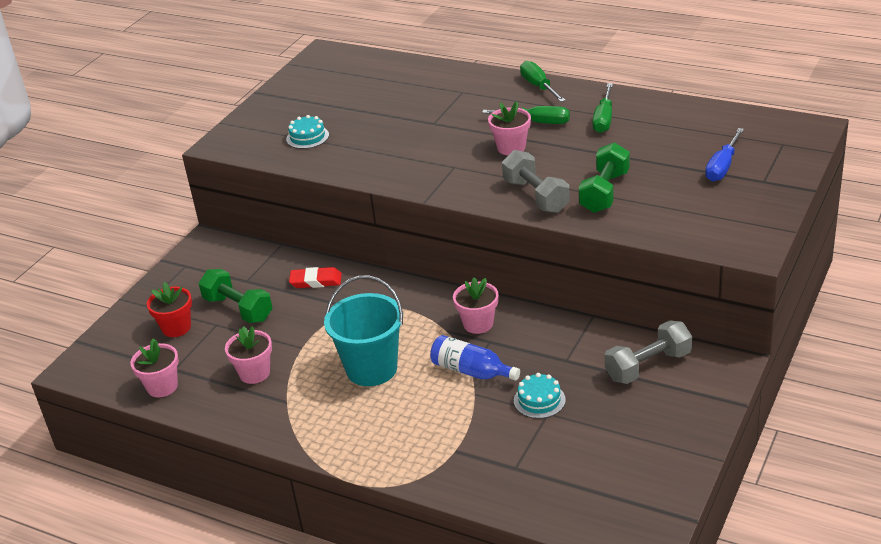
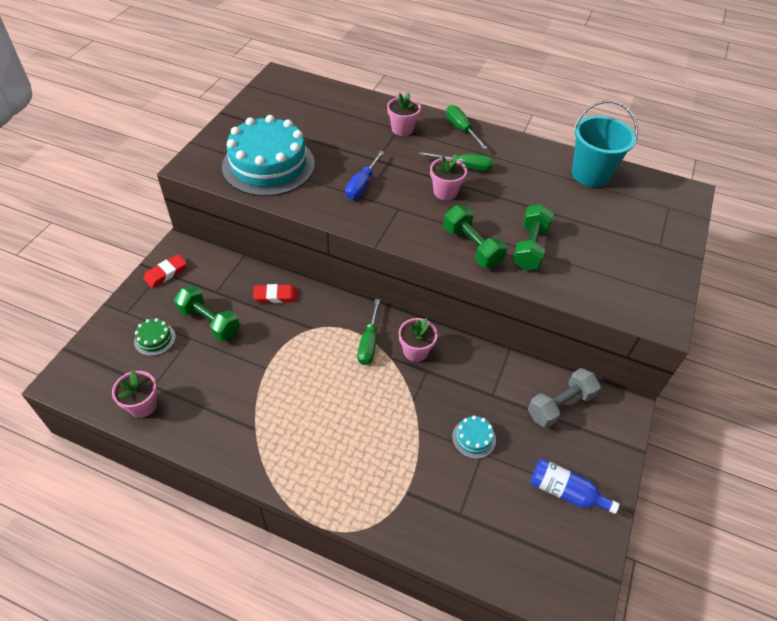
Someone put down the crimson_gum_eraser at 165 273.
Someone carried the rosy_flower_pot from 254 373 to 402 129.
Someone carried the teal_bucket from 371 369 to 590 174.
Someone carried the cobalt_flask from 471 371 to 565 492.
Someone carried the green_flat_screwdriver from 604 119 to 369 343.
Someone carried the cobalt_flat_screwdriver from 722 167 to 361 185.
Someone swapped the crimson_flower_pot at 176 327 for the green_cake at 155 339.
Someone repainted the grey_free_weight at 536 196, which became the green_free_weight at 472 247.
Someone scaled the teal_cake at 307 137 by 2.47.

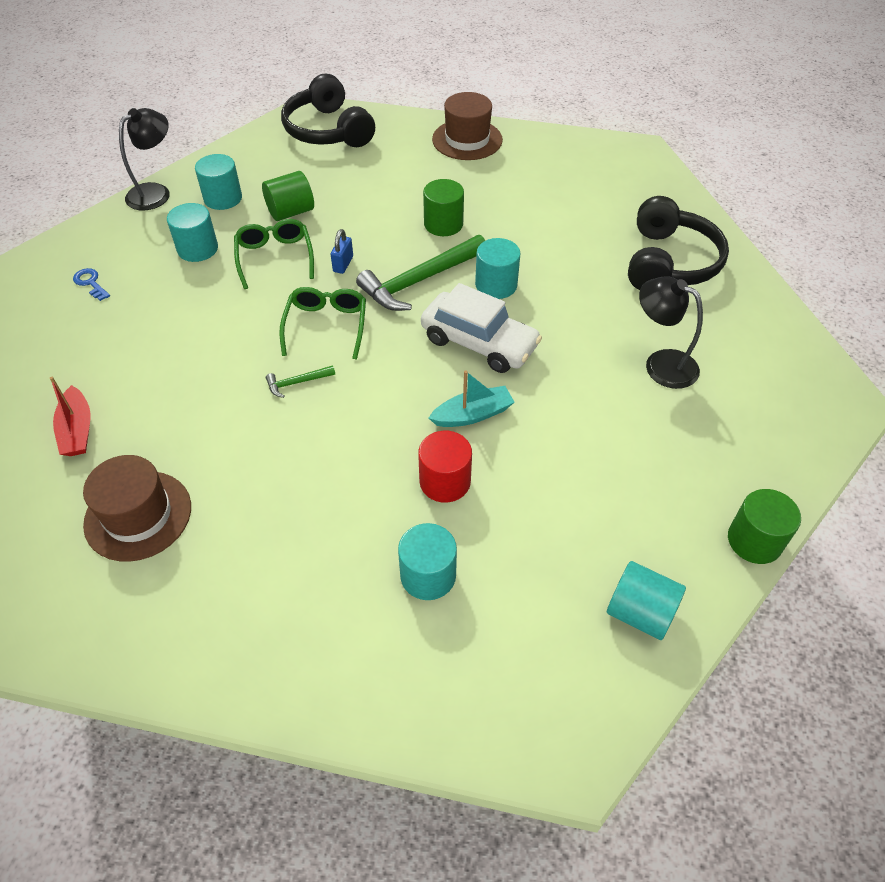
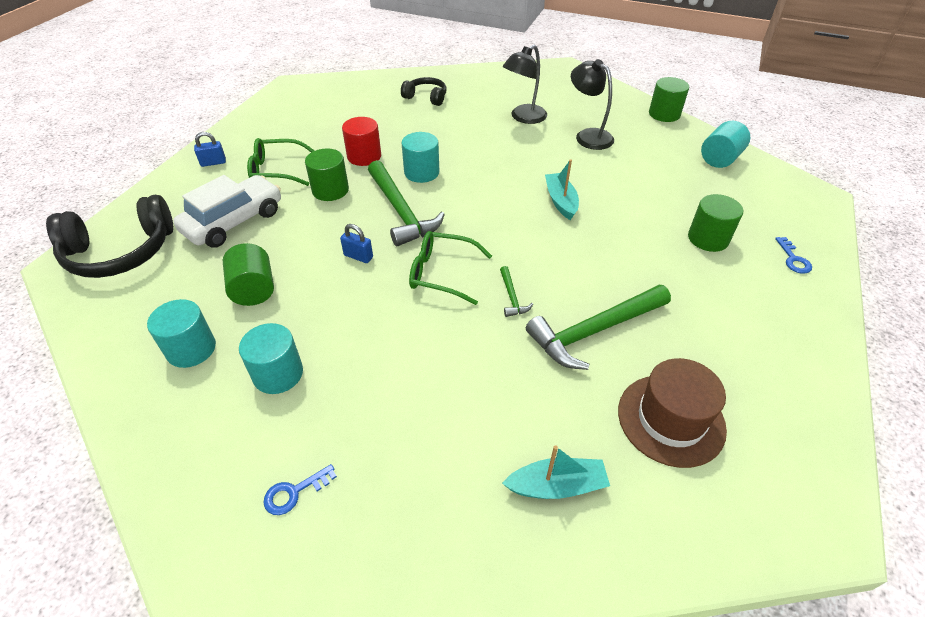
Someone put down the green_hammer at 594 331.
Someone put down the cobalt_latchkey at 793 259.
Someone carried the black_reading_lamp from 156 192 to 588 136.
Someone carried the green_glasses from 275 257 to 276 170.
Someone carried the crimson_cylinder from 445 481 to 364 156.
Someone carried the snow-white_car from 479 343 to 234 221.
Someone swapped the brown_hat at 467 140 for the cobalt_lock at 213 163.
Someone repainted the crimson_boat at 77 430, which became the teal_boat at 557 486.
Someone repainted the teal_cylinder at 428 575, which became the green_cylinder at 708 238.
Someone scaled the black_over-ear_headphones at 669 262 by 0.55.

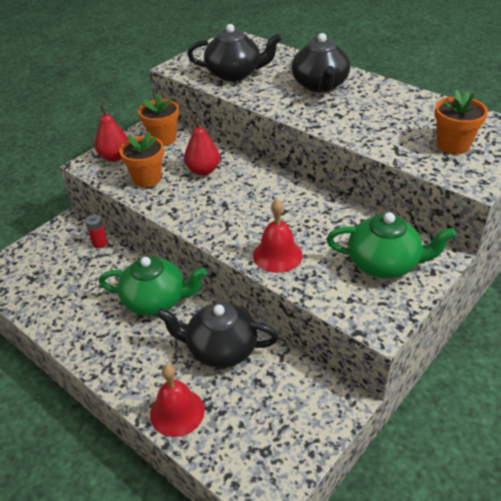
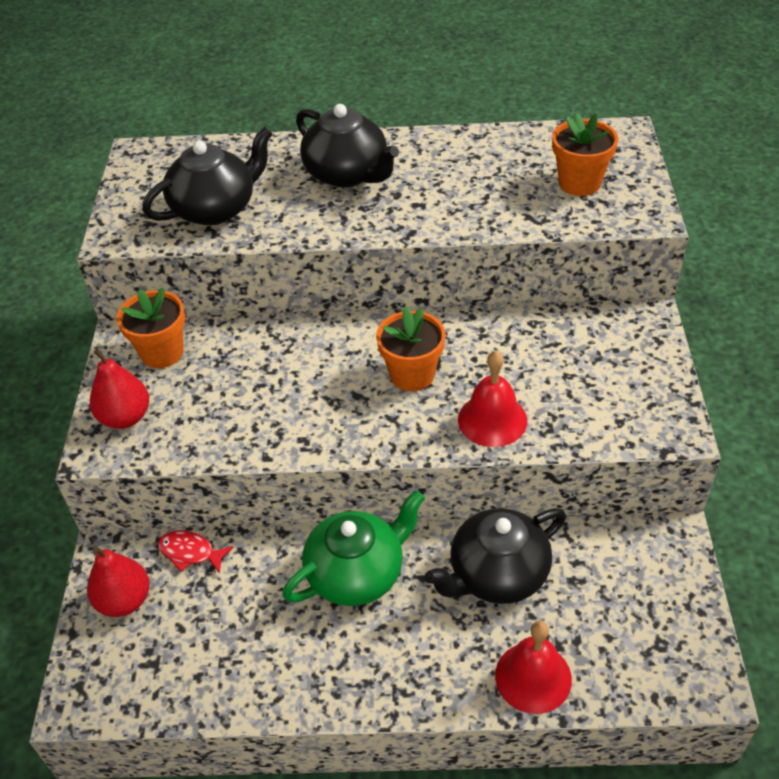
Someone took away the green_tea_pot at 384 264.
Someone carried the orange_flower_pot from 147 178 to 412 374.
Someone carried the crimson_pear_fruit from 203 170 to 124 600.
Someone swapped the crimson_AA_battery at 100 243 for the crimson_fish_figure at 190 552.

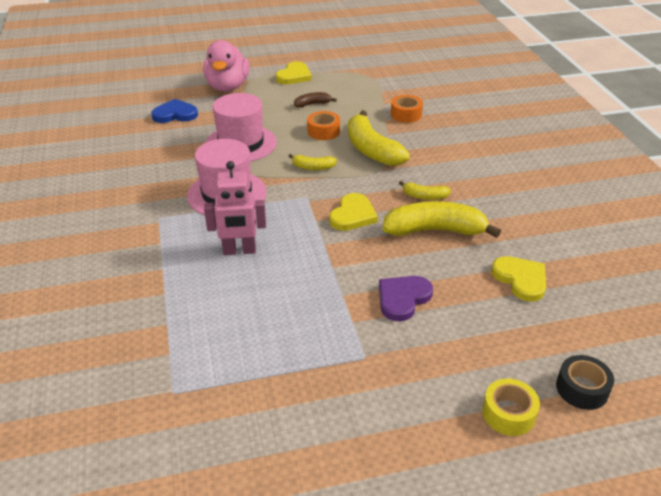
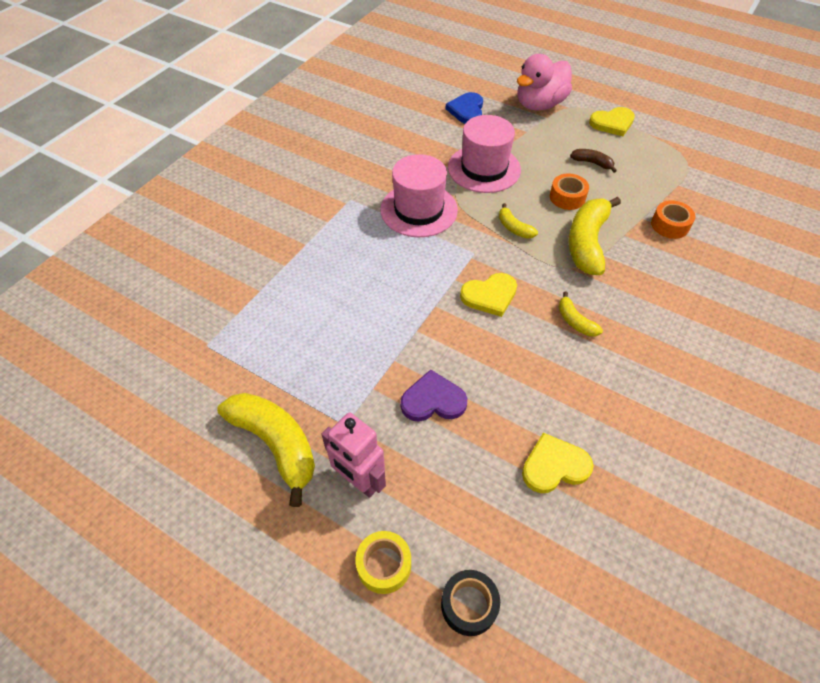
Someone carried the rosy_toy_robot from 239 251 to 359 481.
Someone carried the yellow_toy_banana from 435 230 to 276 444.
Someone rotated the cobalt_heart at 175 114 by 120 degrees counterclockwise.
Someone rotated the yellow_heart at 521 279 by 120 degrees counterclockwise.

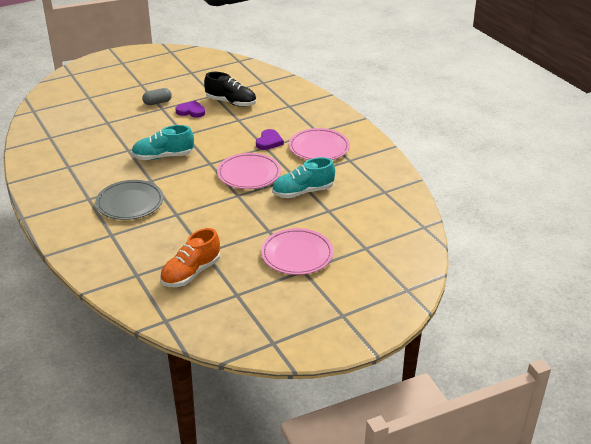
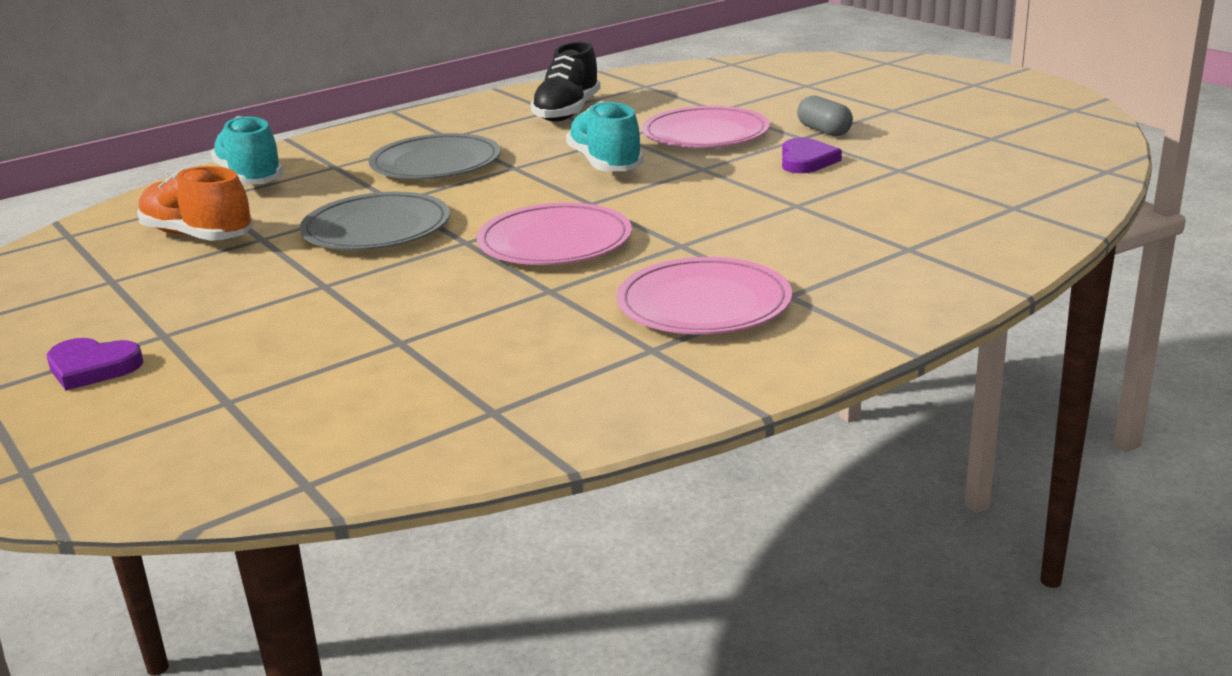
Someone put down the grey_dinner_plate at 376 229.
Someone carried the black_shoe from 231 102 to 567 112.
Someone carried the purple_heart from 269 142 to 92 367.
Someone carried the rosy_dinner_plate from 297 254 to 705 134.
Someone carried the teal_shoe from 302 192 to 250 178.

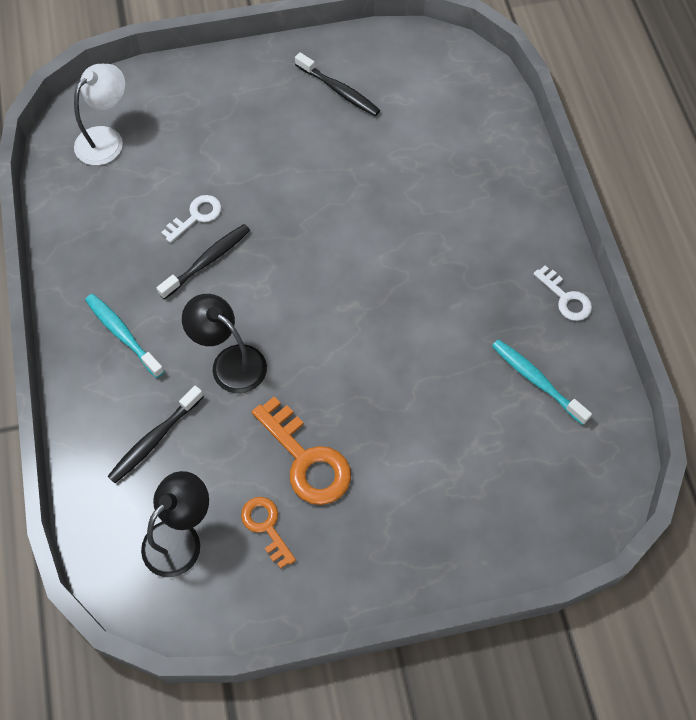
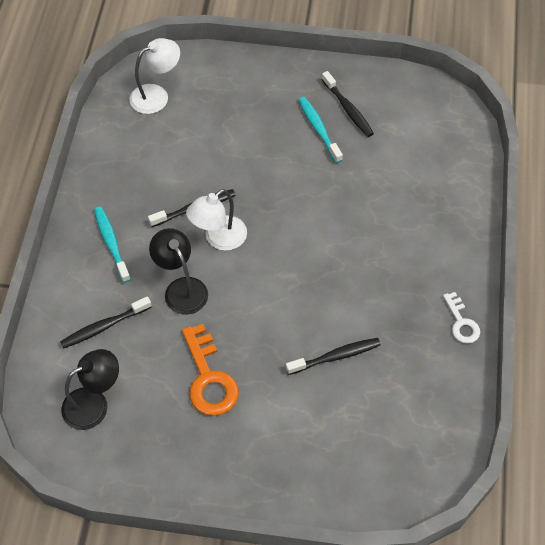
Someone took away the snow-white_latchkey at 196 216.
Someone took away the orange_latchkey at 266 526.
Someone put down the snow-white_reading_lamp at 219 239.
Someone put down the black_toothbrush at 335 356.
Someone carried the teal_toothbrush from 536 380 to 319 129.

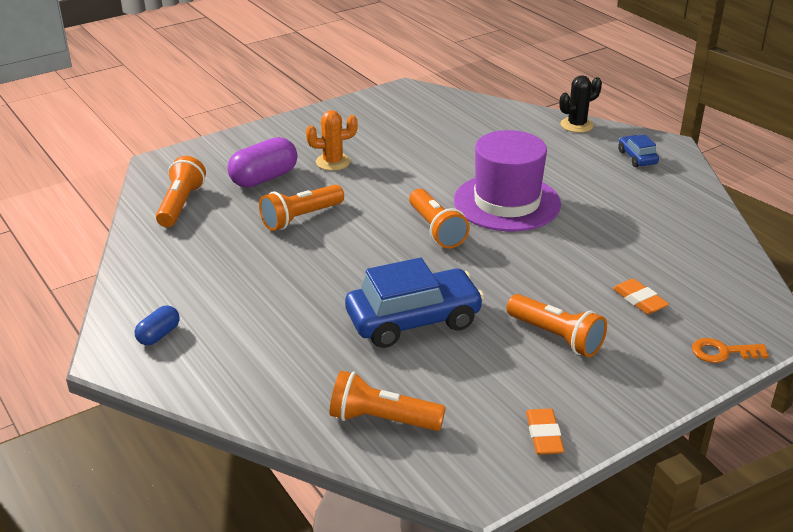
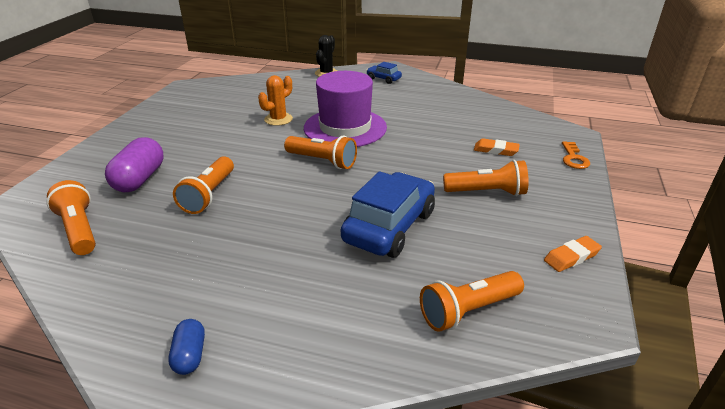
Someone carried the orange_prickly_plant from 333 162 to 278 119.
Someone rotated the orange_gum_eraser at 544 435 by 75 degrees counterclockwise.
Someone rotated the orange_latchkey at 723 352 by 45 degrees counterclockwise.

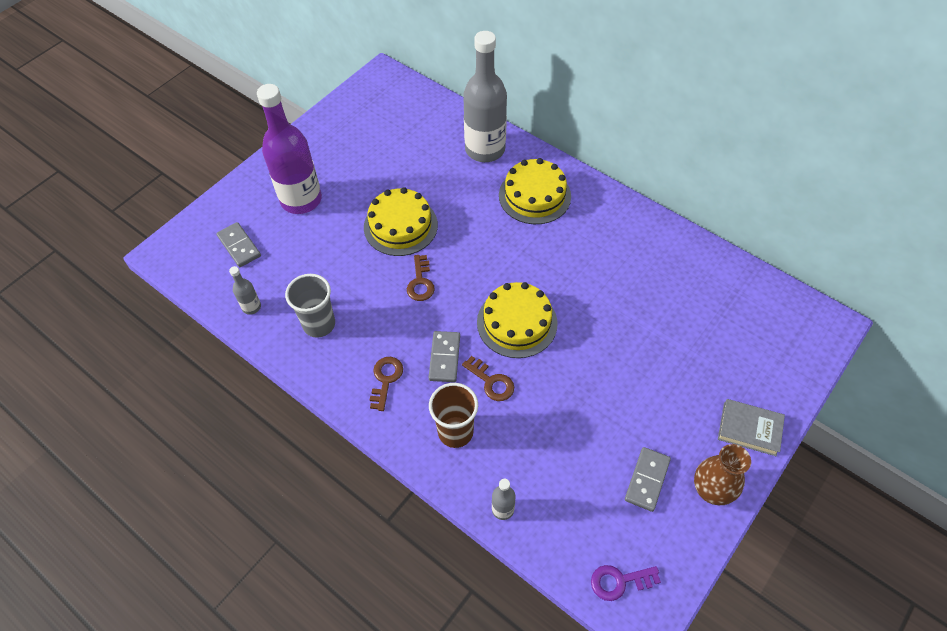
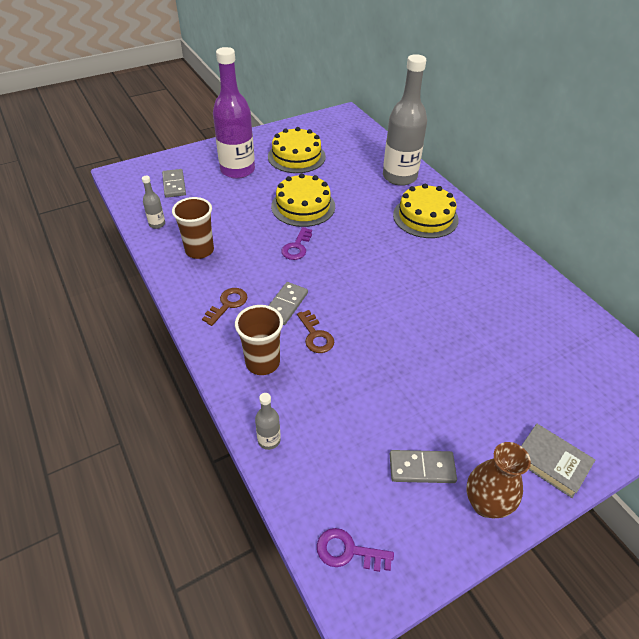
Someone carried the yellow_cake from 517 322 to 296 156.
Someone repainted the grey_tumbler at 319 324, which became the brown_tumbler at 199 250.
Someone repainted the brown_latchkey at 420 282, which became the purple_latchkey at 297 247.
Someone rotated the grey_domino_tile at 647 480 by 45 degrees clockwise.

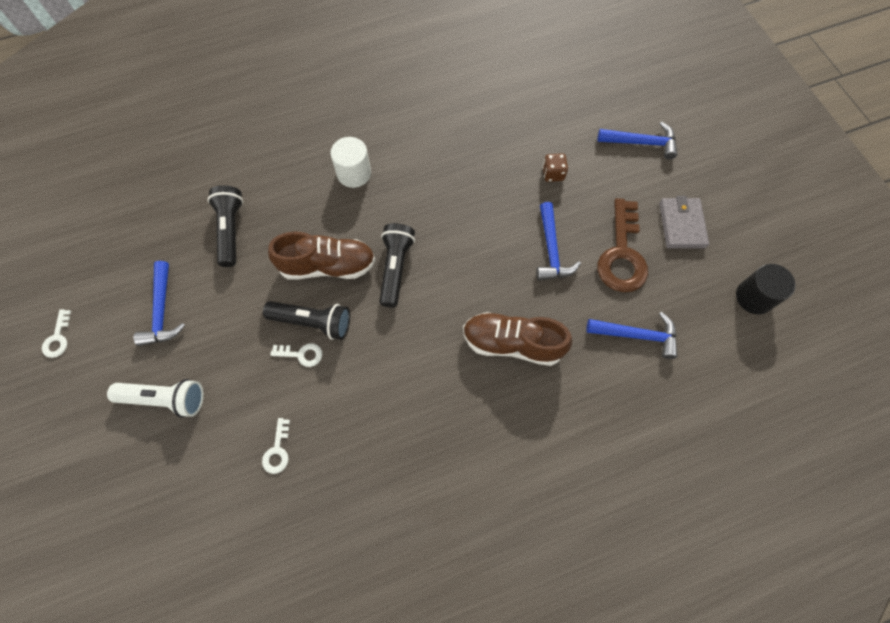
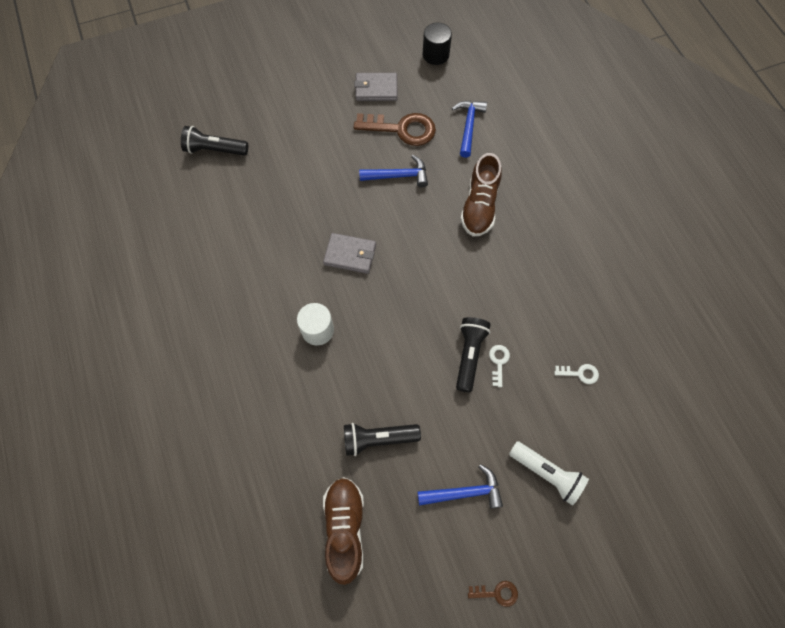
Someone took away the brown_dice at 553 174.
Someone took away the cobalt_hammer at 641 143.
Someone put down the grey_card_wallet at 350 254.
Someone carried the brown_shoe from 327 266 to 345 529.
Someone carried the black_torch from 395 268 to 215 150.
Someone repainted the snow-white_latchkey at 58 338, which became the brown_latchkey at 497 593.
Someone rotated the snow-white_torch at 165 399 by 120 degrees clockwise.

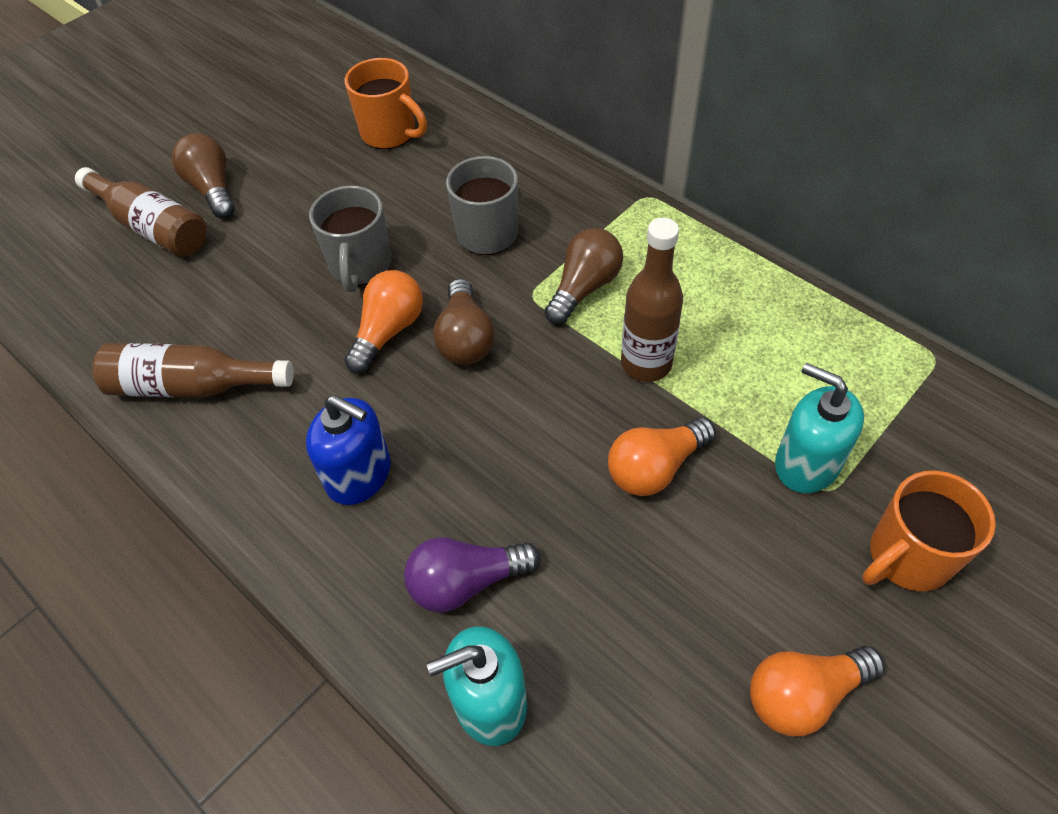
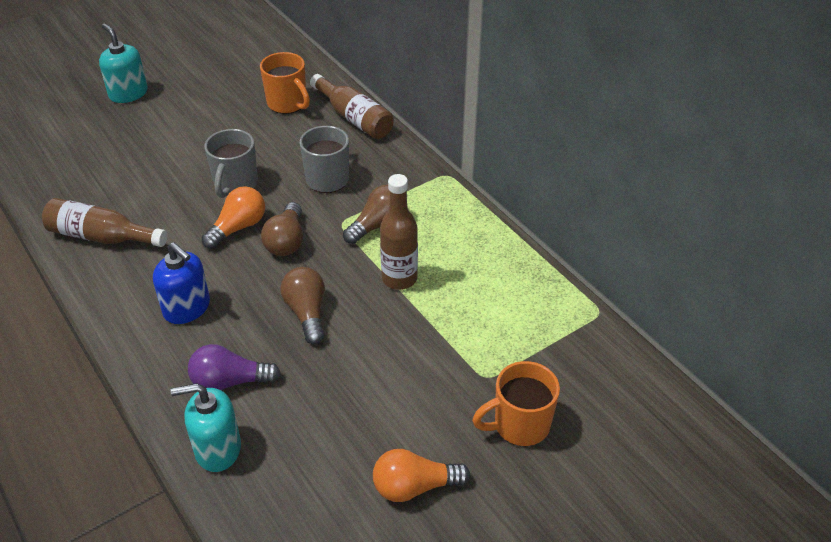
Someone took away the orange_bulb at 655 468.
Someone carried the brown_flask from 152 227 to 354 118.
Someone carried the brown_bulb from 212 189 to 307 313.
Someone carried the teal_soap_pump from 806 463 to 128 93.

